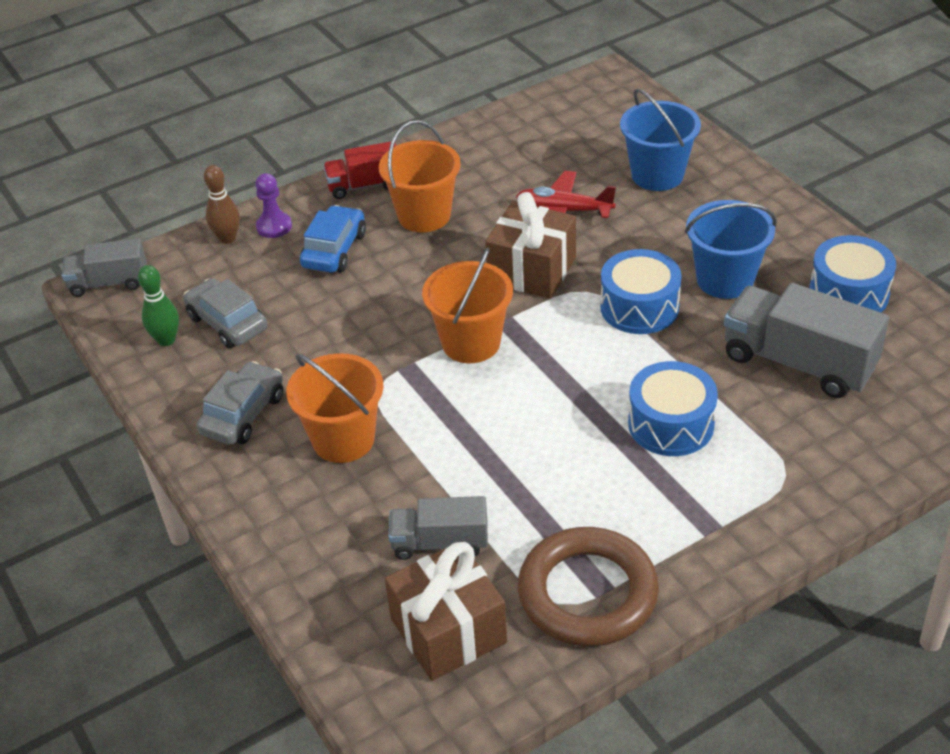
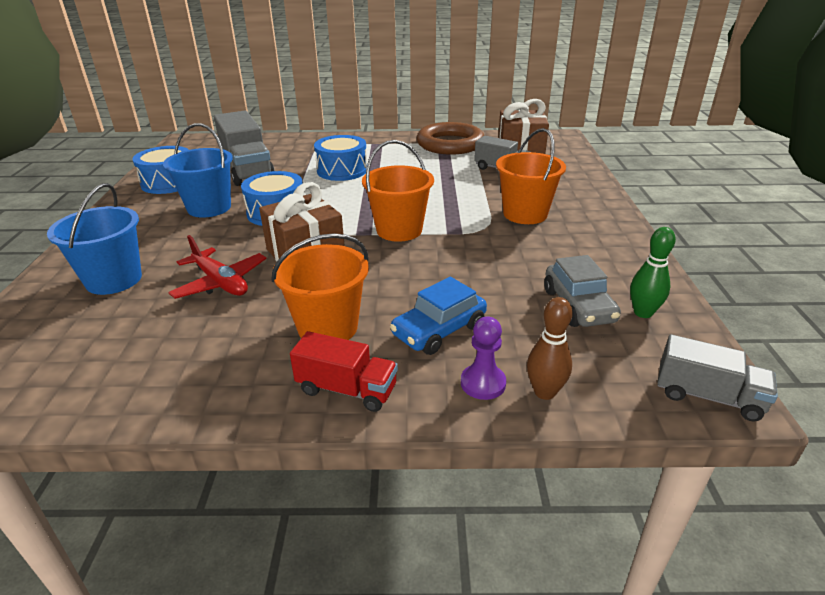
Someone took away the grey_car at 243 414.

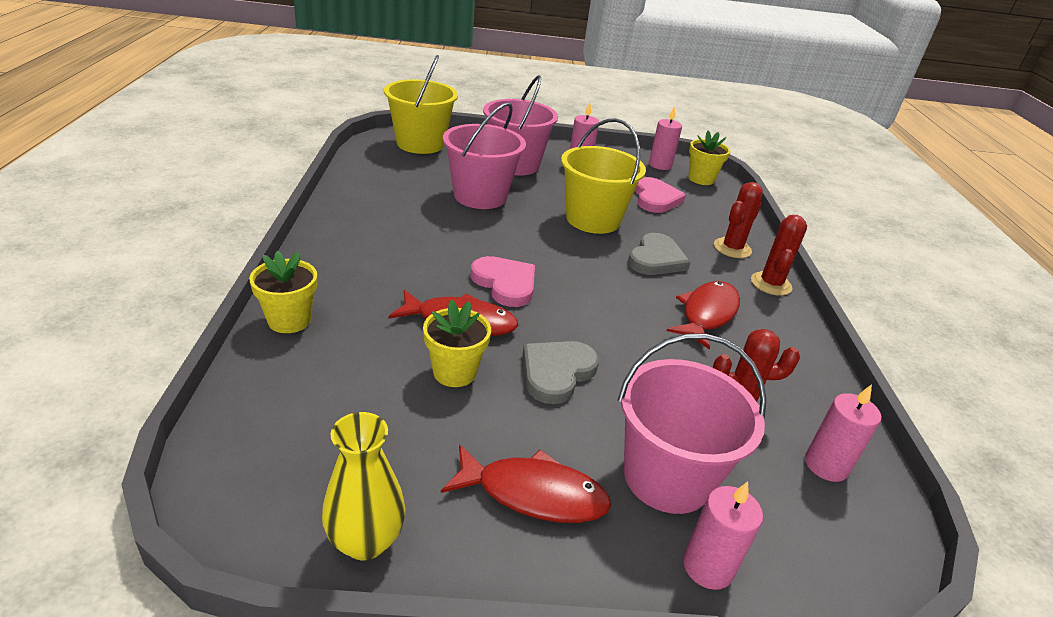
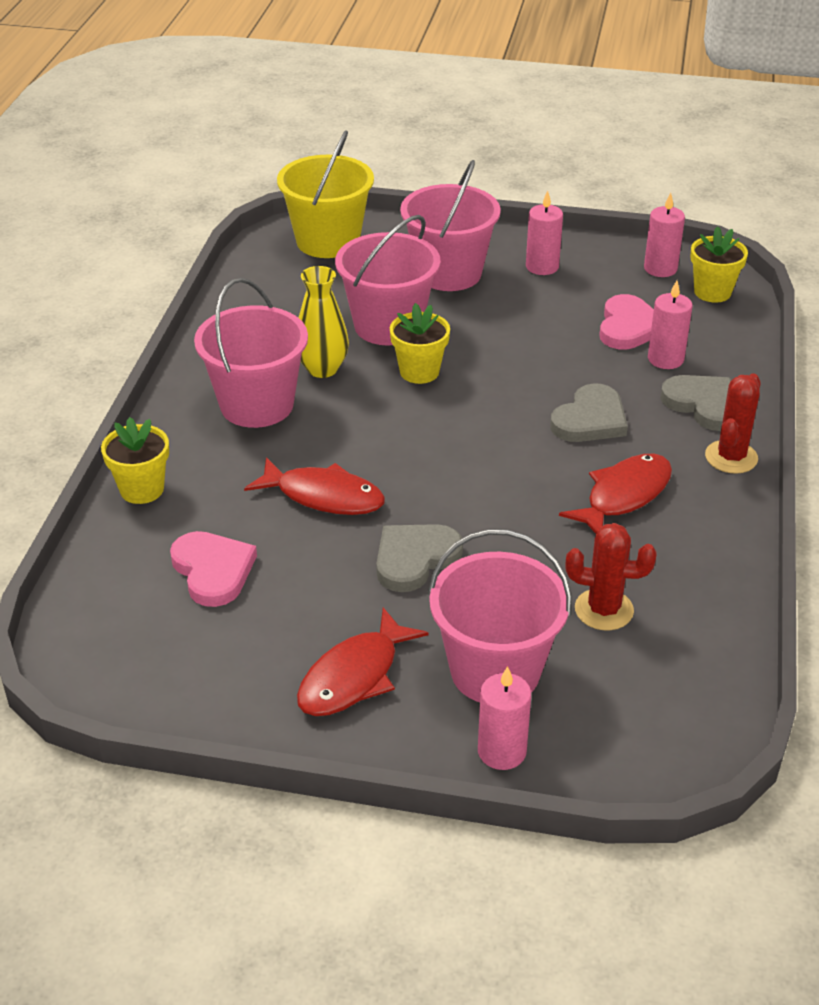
Someone took away the yellow_bucket at 592 219.
Someone put down the rosy_bucket at 257 405.
Someone carried the yellow_tall_vase from 365 541 to 322 369.
Someone carried the yellow_flower_pot from 454 372 to 419 372.
Someone carried the rosy_heart from 505 283 to 213 571.
Someone carried the rosy_pillar_candle from 826 465 to 665 359.
Someone swapped the crimson_prickly_plant at 732 248 for the grey_heart at 703 405.
Someone rotated the crimson_fish_figure at 533 494 by 105 degrees clockwise.

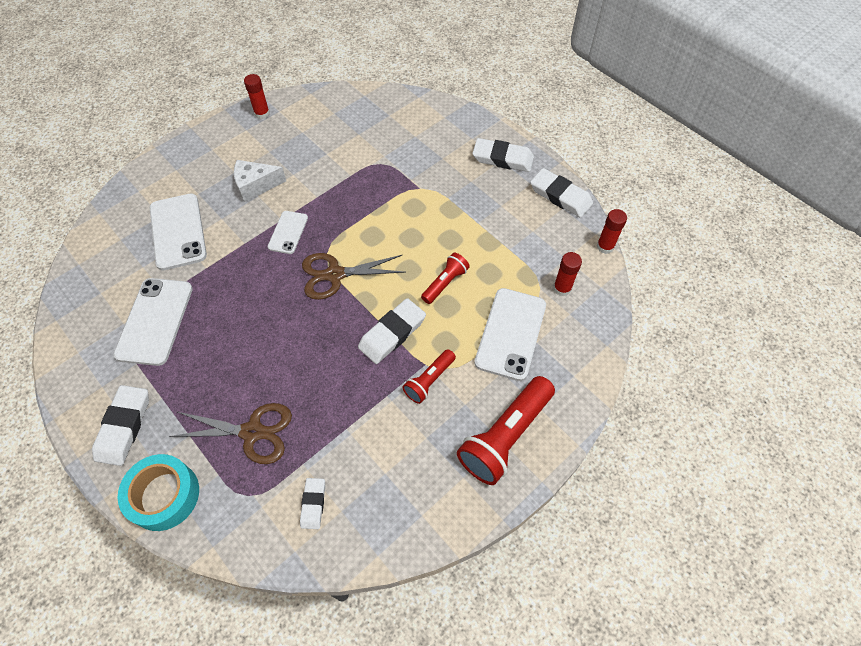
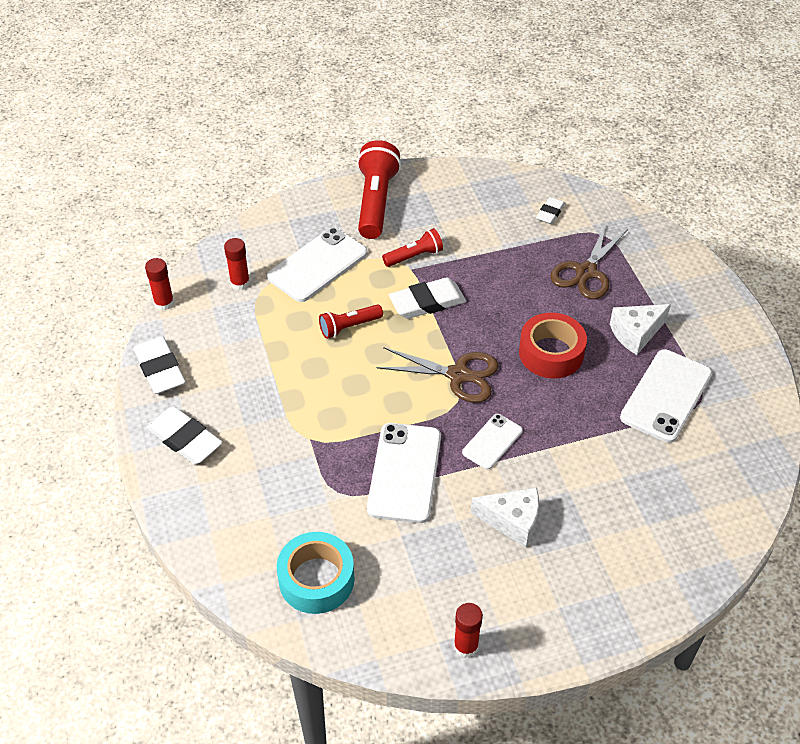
Someone took away the snow-white_gum_eraser at 124 427.
Someone put down the crimson_sticky_tape at 551 353.
Someone put down the snow-white_piece_of_cheese at 636 333.
Someone carried the teal_sticky_tape from 164 495 to 316 579.
Someone carried the snow-white_smartphone from 178 231 to 404 472.
Someone rotated the brown_pair_of_scissors at 252 432 by 90 degrees counterclockwise.
Someone rotated the crimson_torch at 505 436 by 60 degrees counterclockwise.

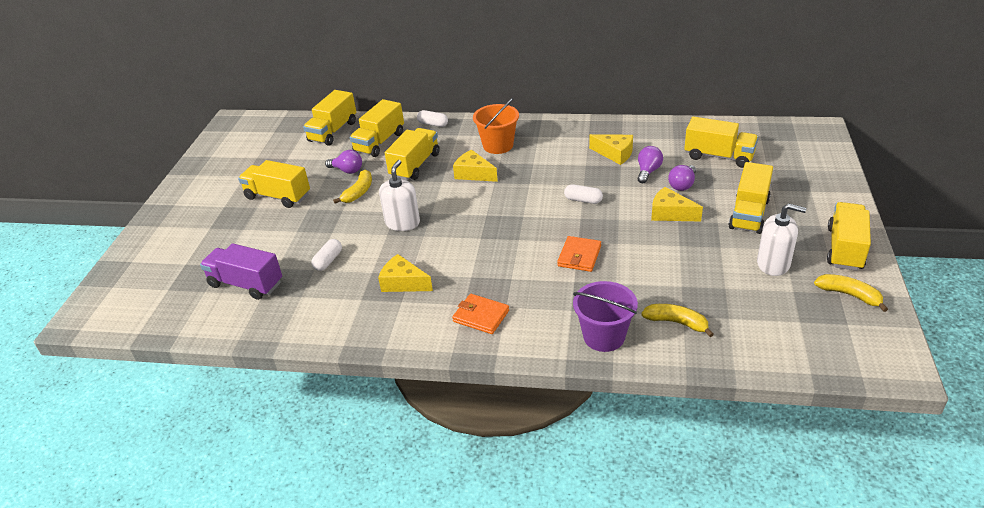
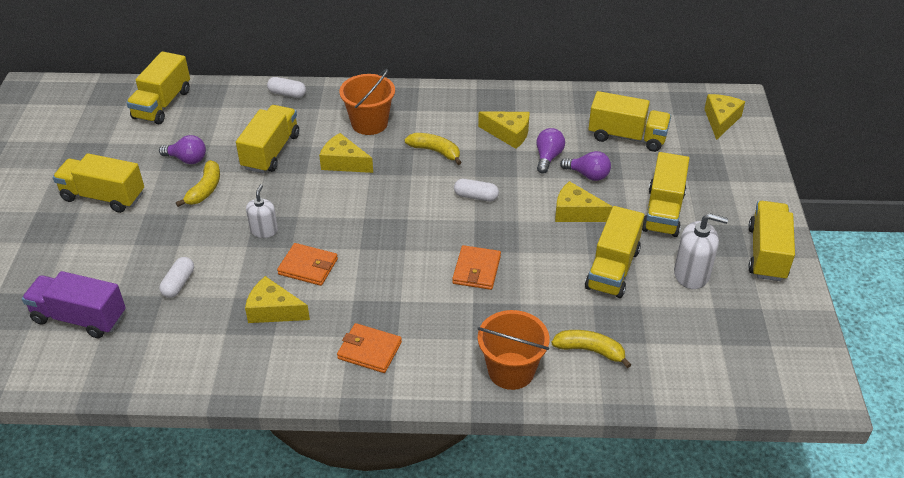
Someone put down the orange_card_wallet at 308 267.
Someone put down the yellow_piece_of_cheese at 721 120.
Someone carried the yellow_toy_truck from 379 142 to 612 269.
Someone carried the yellow_toy_banana from 849 295 to 435 151.
Someone repainted the purple_bucket at 604 336, which became the orange_bucket at 511 371.
Someone rotated the purple_bulb at 682 185 by 90 degrees counterclockwise.
Someone scaled the snow-white_soap_pump at 402 223 by 0.66.

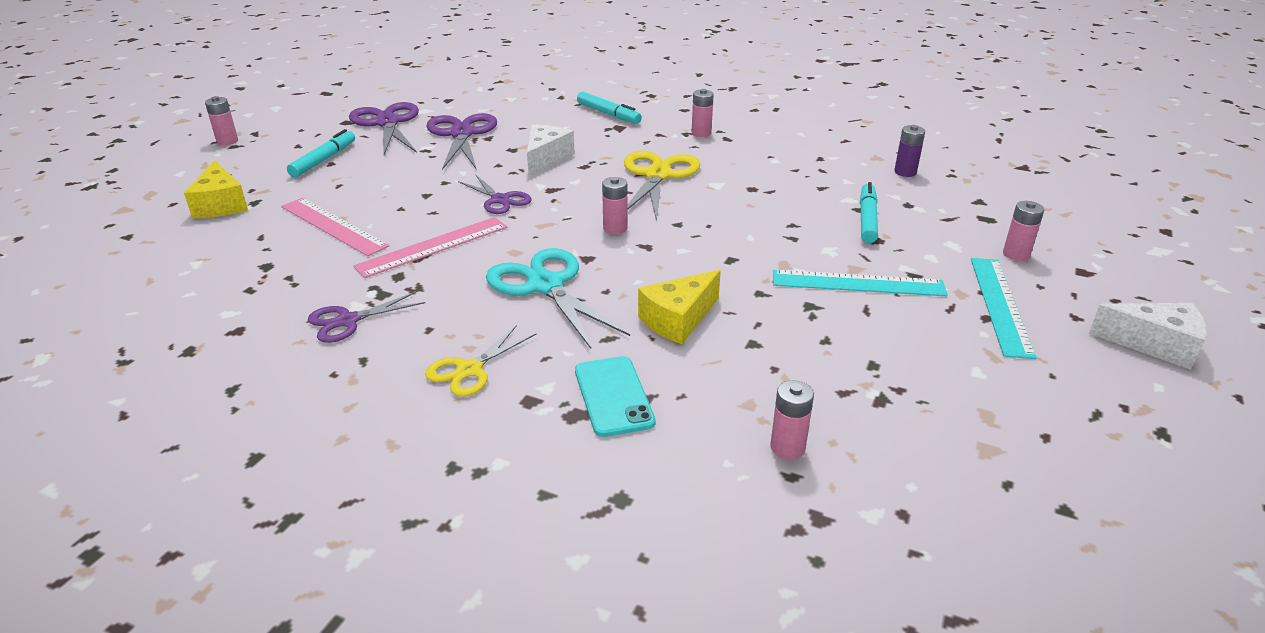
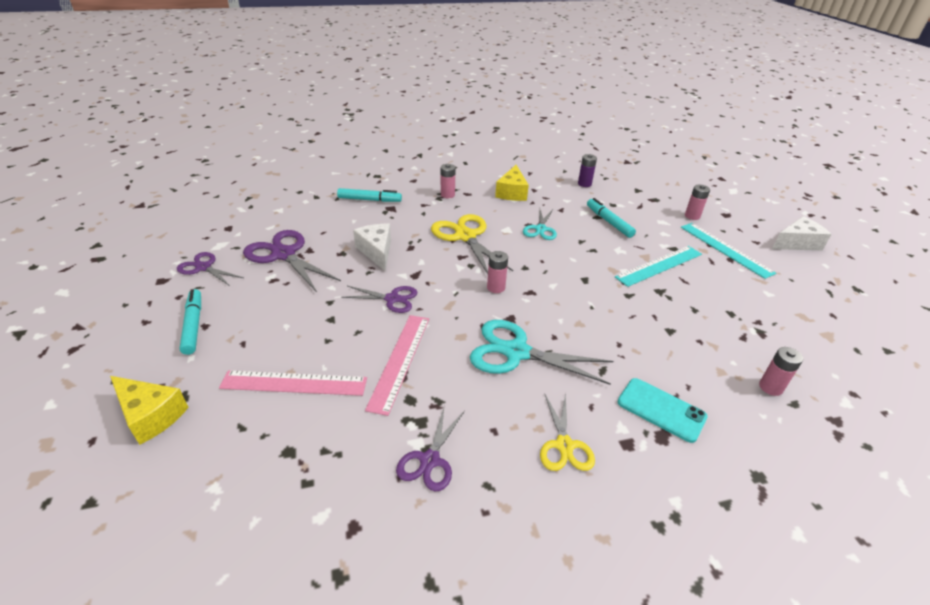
Someone took away the rosy_AA_battery at 227 141.
Someone put down the teal_pair_of_scissors at 540 229.
Someone carried the yellow_piece_of_cheese from 678 320 to 512 192.
Someone scaled the purple_pair_of_scissors at 387 123 by 0.60.

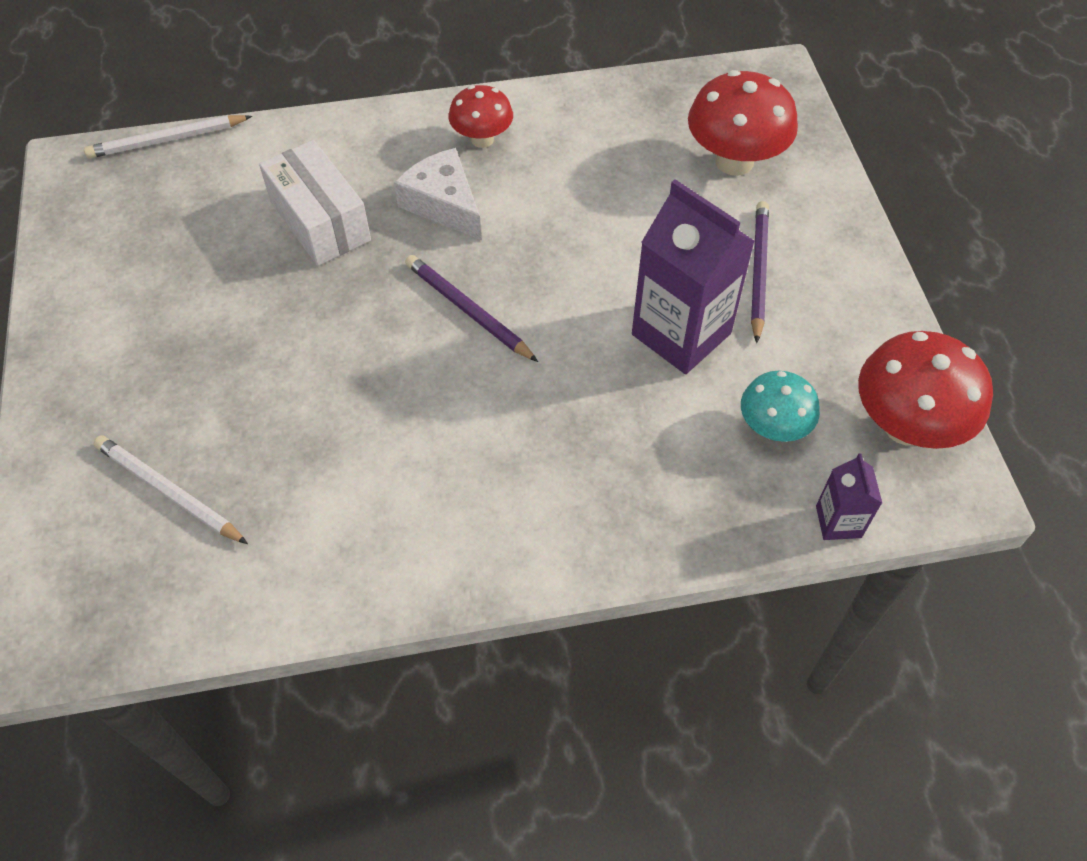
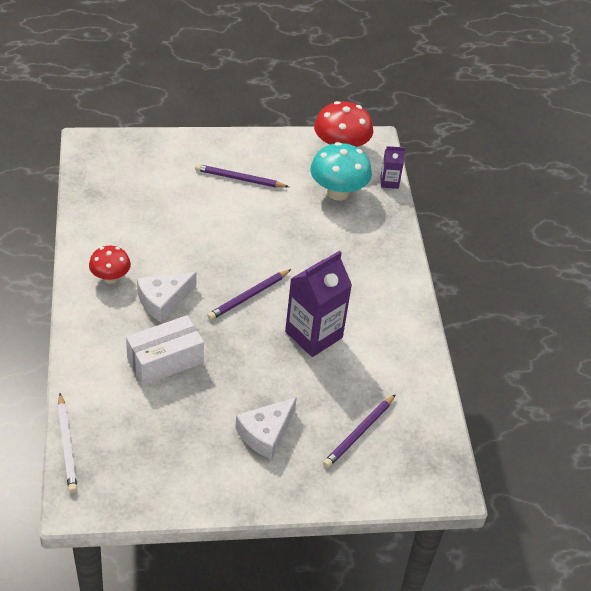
Someone took away the crimson_fungus at 734 161.
Someone put down the snow-white_piece_of_cheese at 265 433.
Someone carried the purple_carton from 681 334 to 313 335.
Someone repainted the snow-white_pencil at 169 491, which became the purple_pencil at 359 433.
Someone scaled the teal_fungus at 773 428 by 1.63.

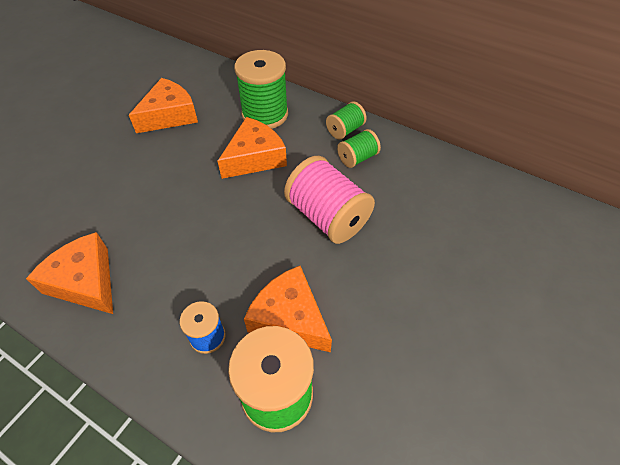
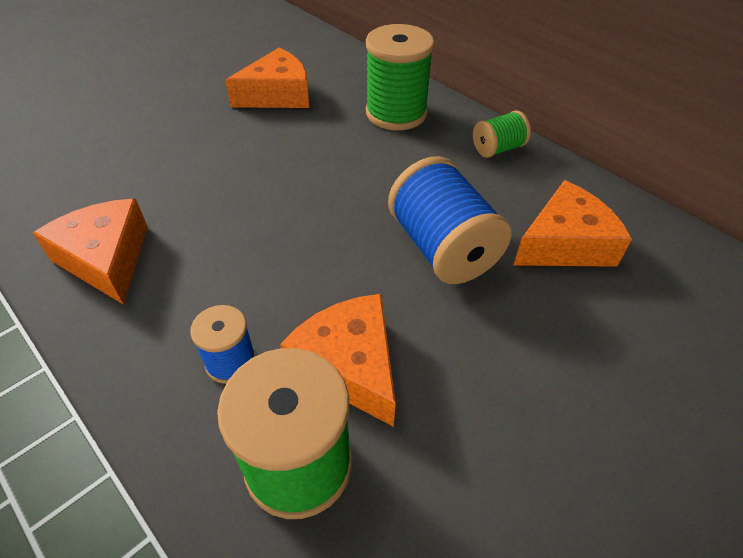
Someone took away the green_spool at 357 158.
Someone carried the orange_piece_of_cheese from 255 157 to 565 243.
Someone repainted the rosy_spool at 327 217, which became the cobalt_spool at 442 248.

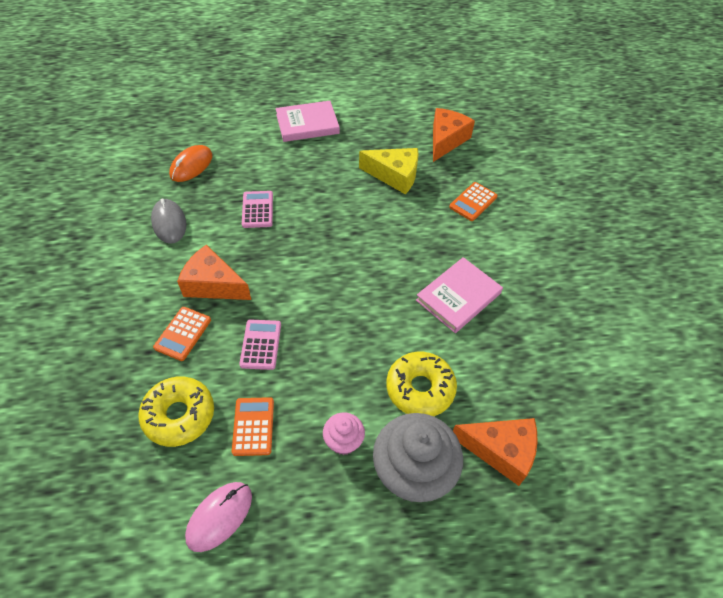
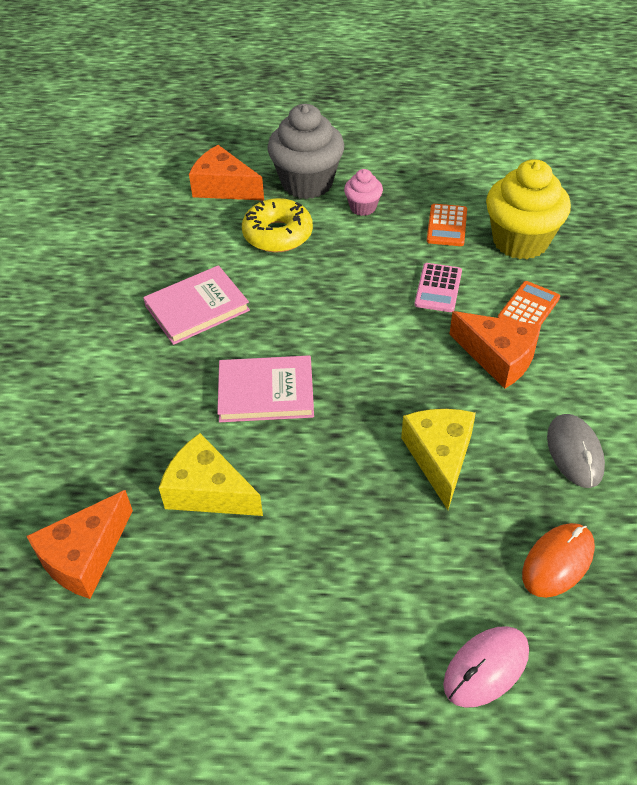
Someone took away the orange_calculator at 473 202.
Someone carried the rosy_mouse from 219 516 to 486 668.
Someone carried the rosy_hardback from 307 124 to 266 392.
Someone swapped the yellow_glazed_donut at 179 415 for the yellow_cupcake at 520 241.
Someone swapped the rosy_calculator at 257 210 for the yellow_piece_of_cheese at 439 457.

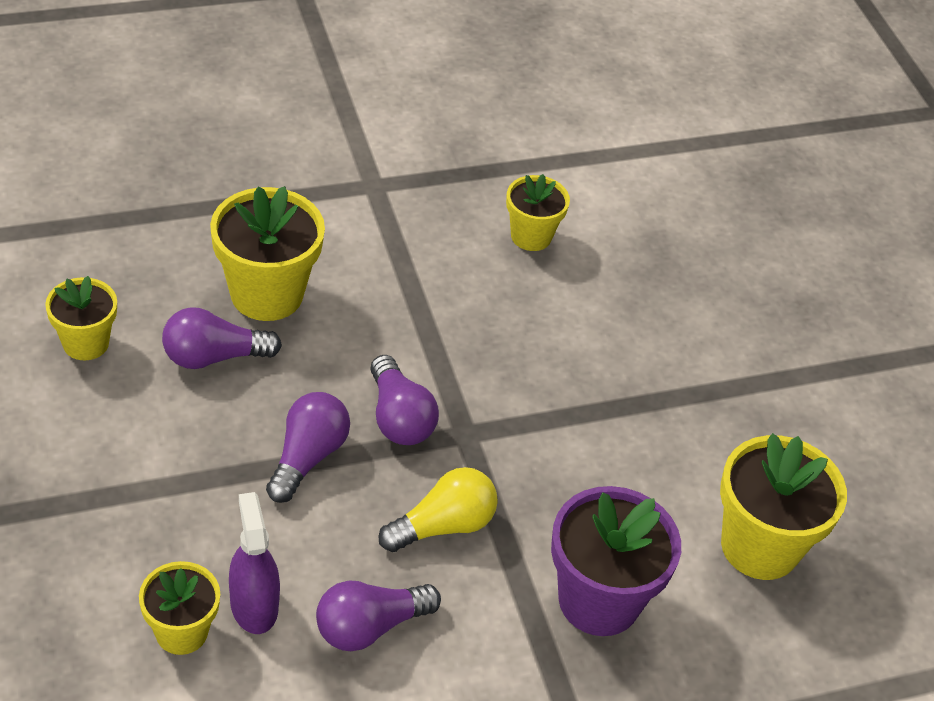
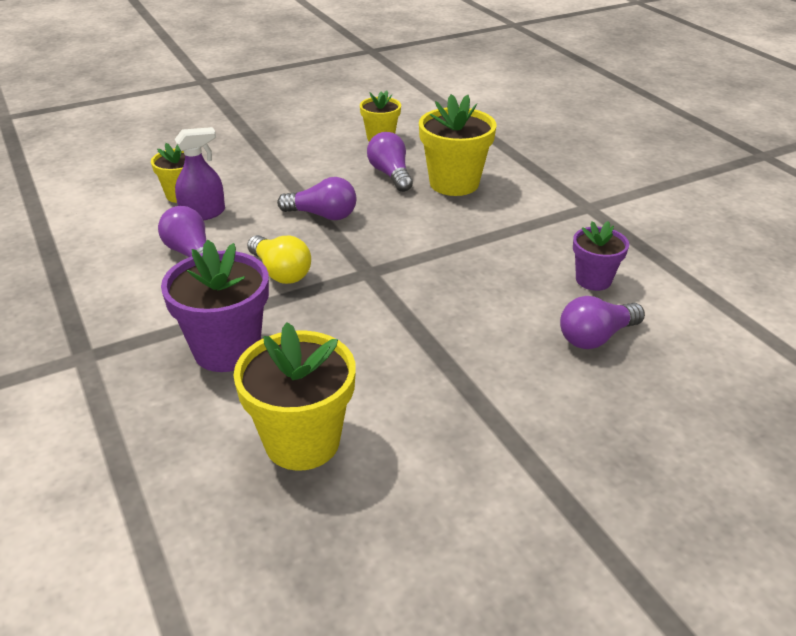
Someone carried the purple_bulb from 399 418 to 596 337.
Someone repainted the yellow_flower_pot at 531 236, which became the purple_flower_pot at 593 280.

